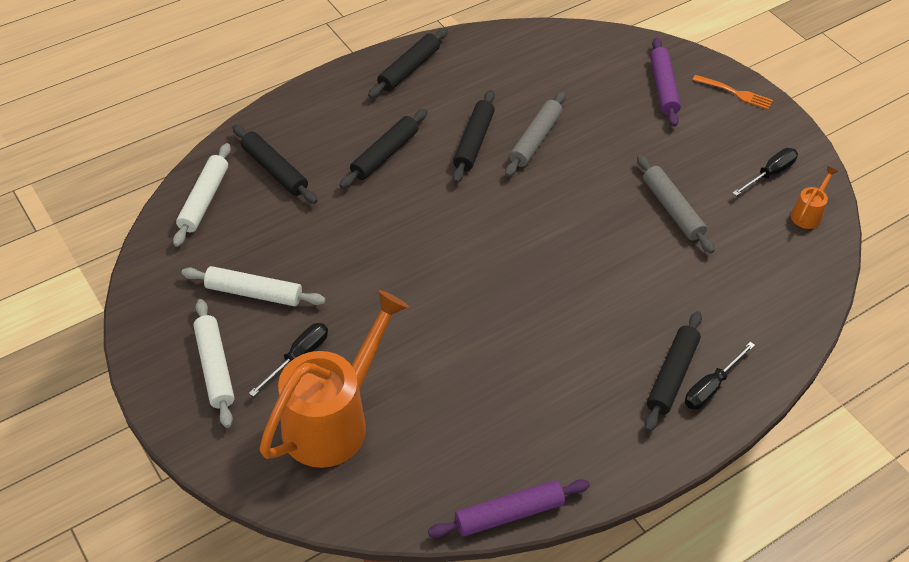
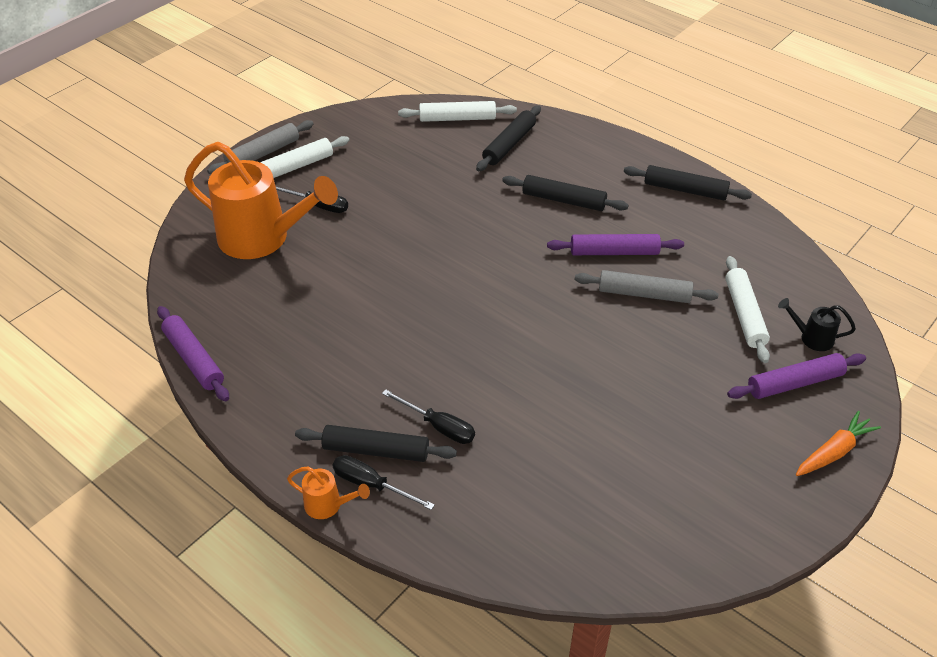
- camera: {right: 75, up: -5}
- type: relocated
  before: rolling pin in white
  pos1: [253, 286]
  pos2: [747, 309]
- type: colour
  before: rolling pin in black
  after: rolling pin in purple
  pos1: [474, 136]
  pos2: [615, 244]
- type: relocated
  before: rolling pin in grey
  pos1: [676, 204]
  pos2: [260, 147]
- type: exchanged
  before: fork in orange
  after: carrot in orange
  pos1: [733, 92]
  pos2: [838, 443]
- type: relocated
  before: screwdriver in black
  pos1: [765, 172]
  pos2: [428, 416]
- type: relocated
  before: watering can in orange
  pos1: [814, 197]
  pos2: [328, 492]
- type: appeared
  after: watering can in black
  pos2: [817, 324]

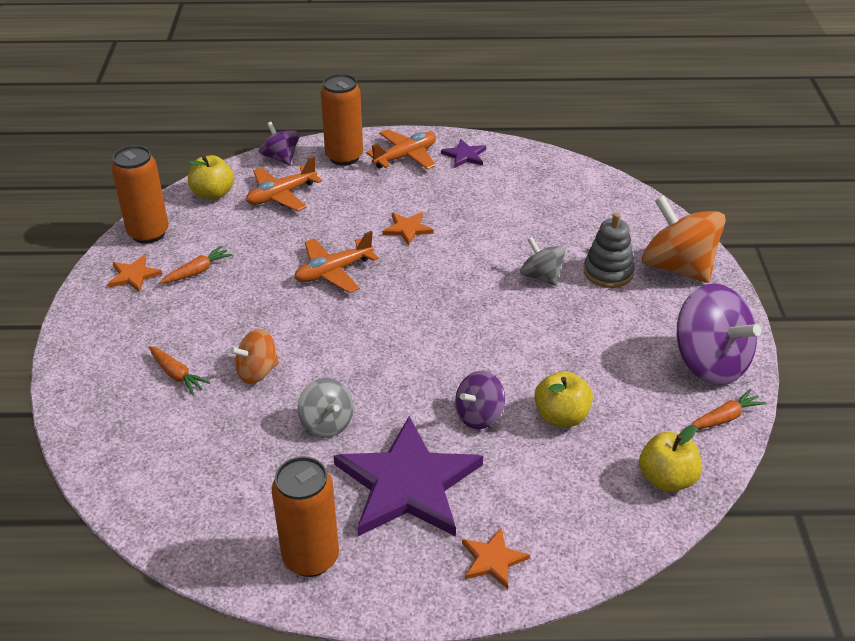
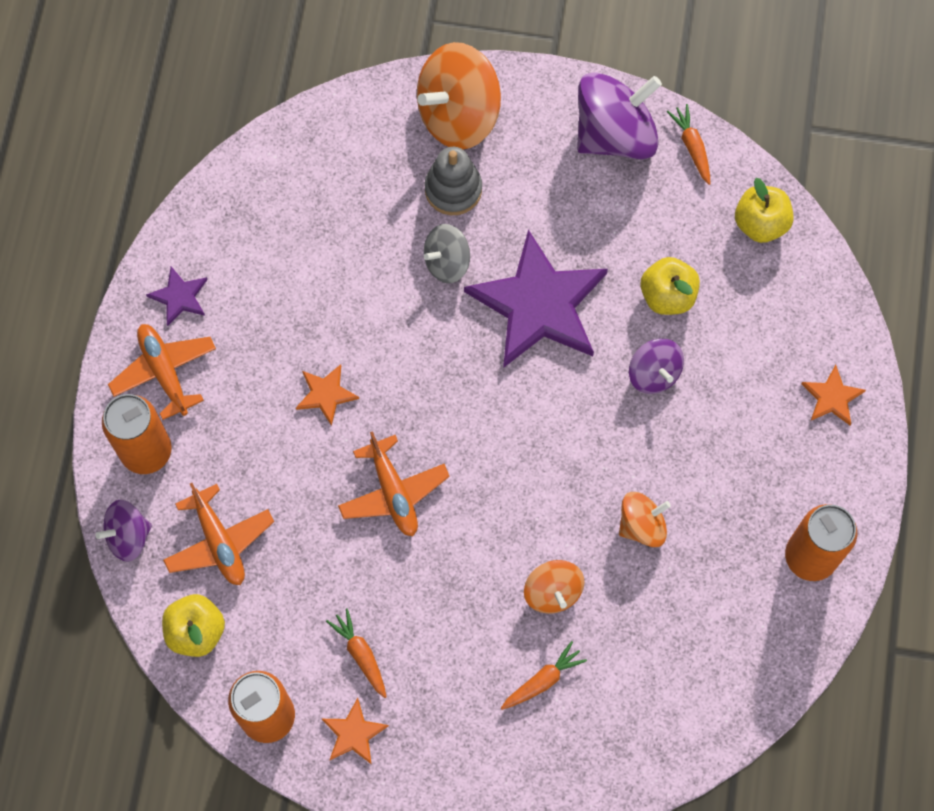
- camera: {right: -80, up: 30}
- type: colour
  before: spinning top in grey
  after: spinning top in orange
  pos1: [325, 408]
  pos2: [645, 519]
- type: relocated
  before: star in purple
  pos1: [408, 476]
  pos2: [536, 298]

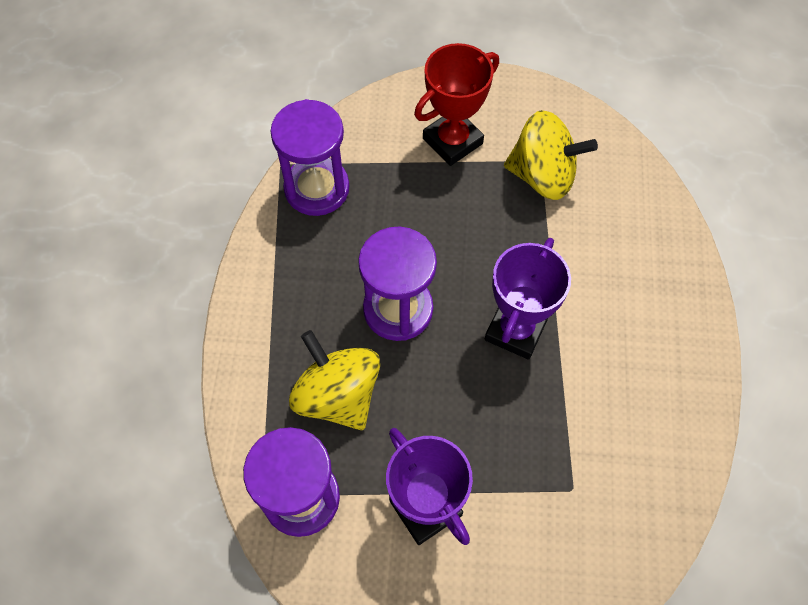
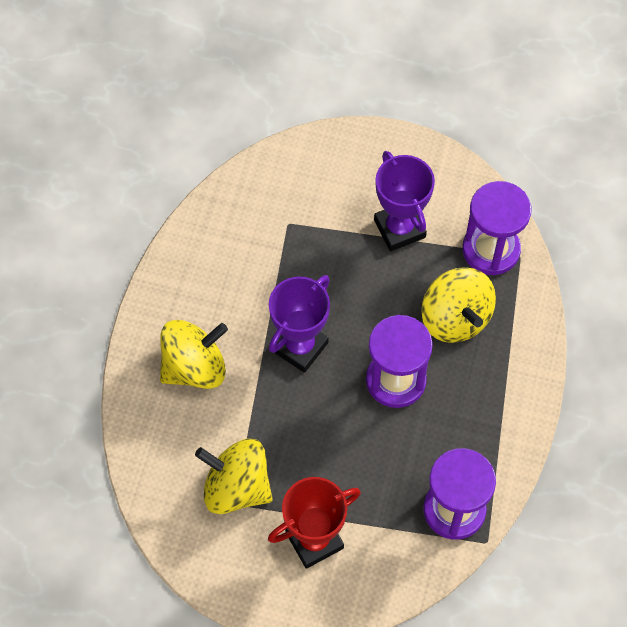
- camera: {right: -170, up: 0}
- type: appeared
  after: spinning top in yellow
  pos2: [194, 354]

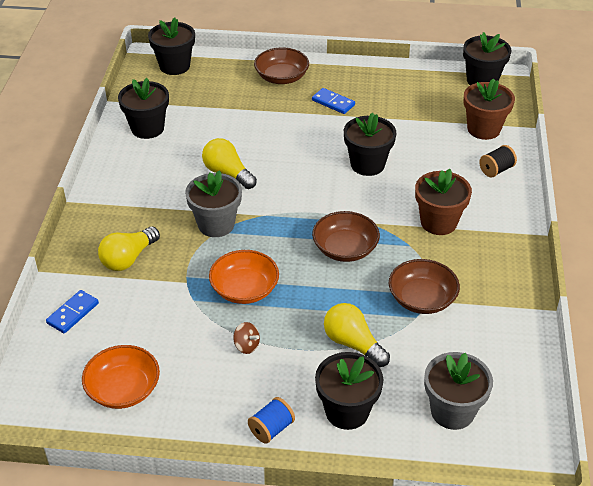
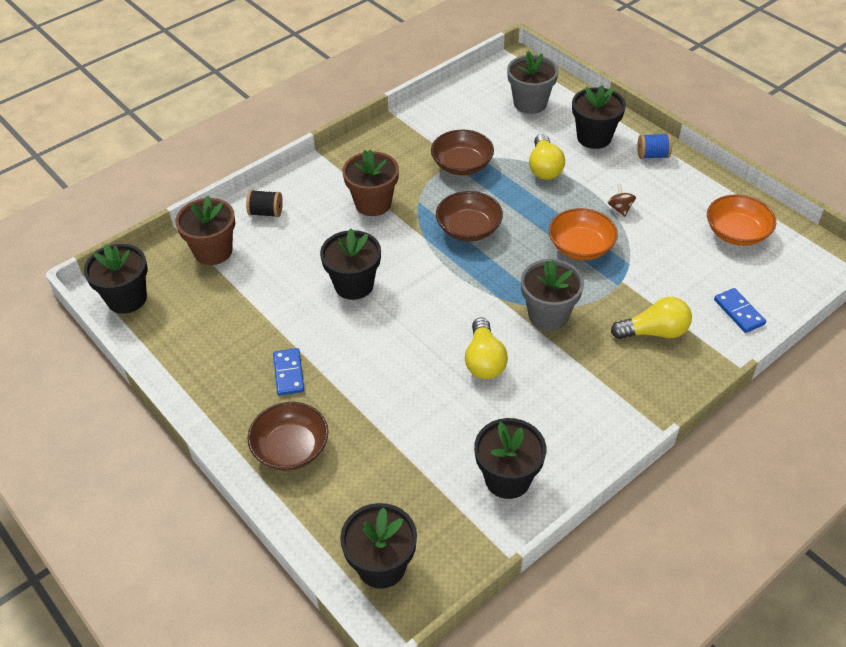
- camera: {right: -135, up: 5}
- type: spun
  before: domino in blue
  pos1: [72, 312]
  pos2: [740, 310]
  turn: 75

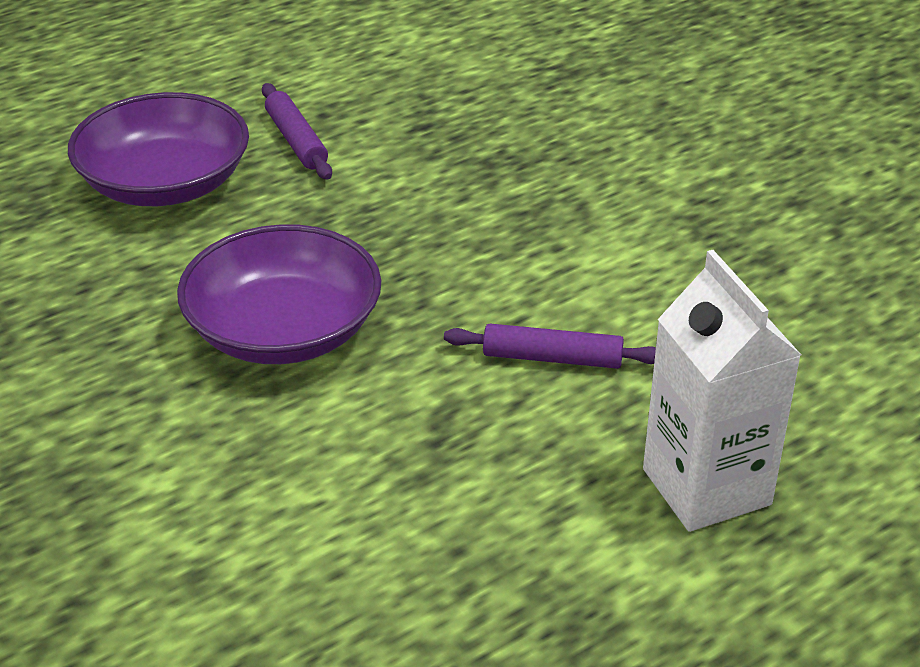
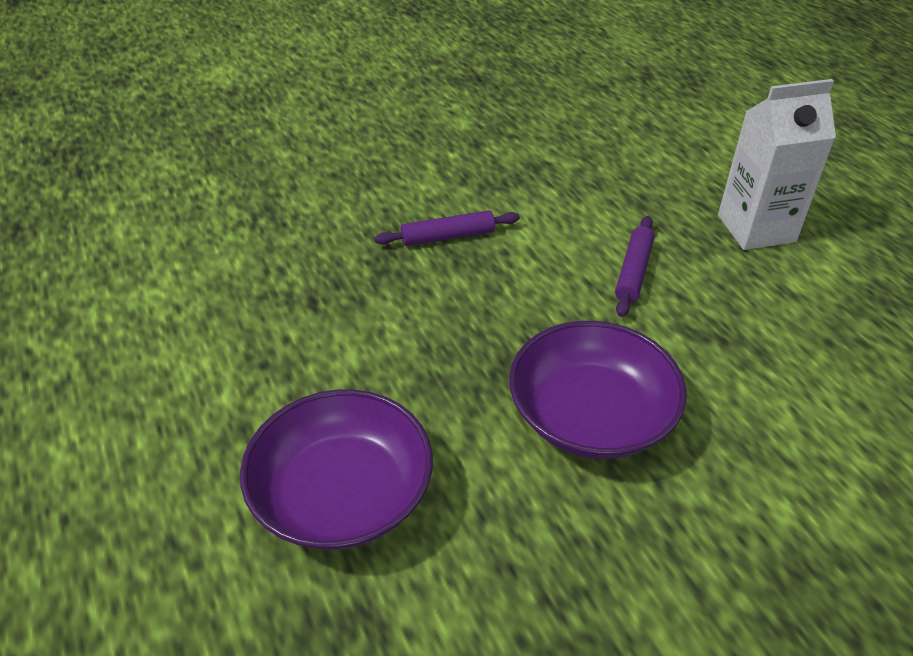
- camera: {right: -80, up: 5}
- type: relocated
  before: rolling pin in purple
  pos1: [297, 131]
  pos2: [447, 228]

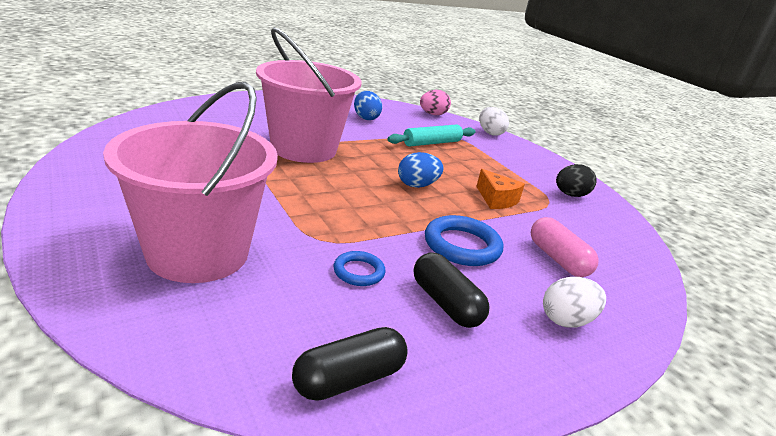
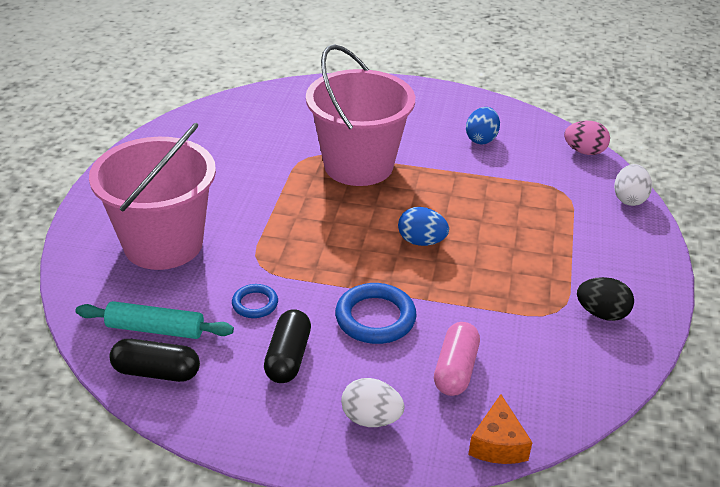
- camera: {right: 45, up: 10}
- type: relocated
  before: rolling pin in turquoise
  pos1: [431, 135]
  pos2: [155, 320]
- type: relocated
  before: cheese in orange
  pos1: [500, 189]
  pos2: [500, 429]

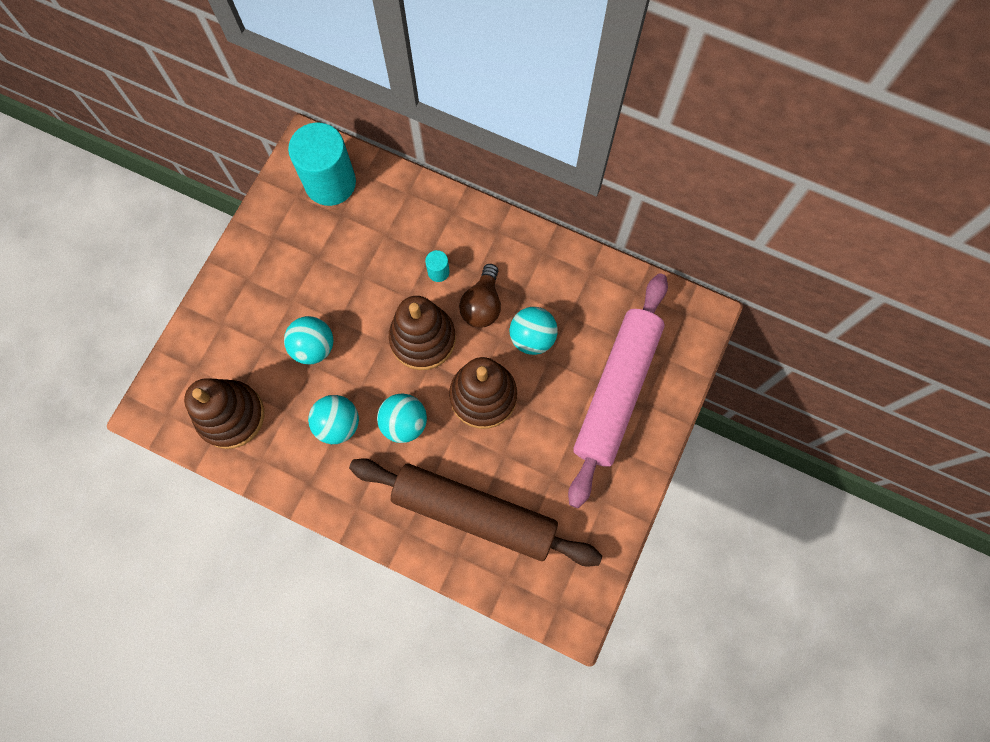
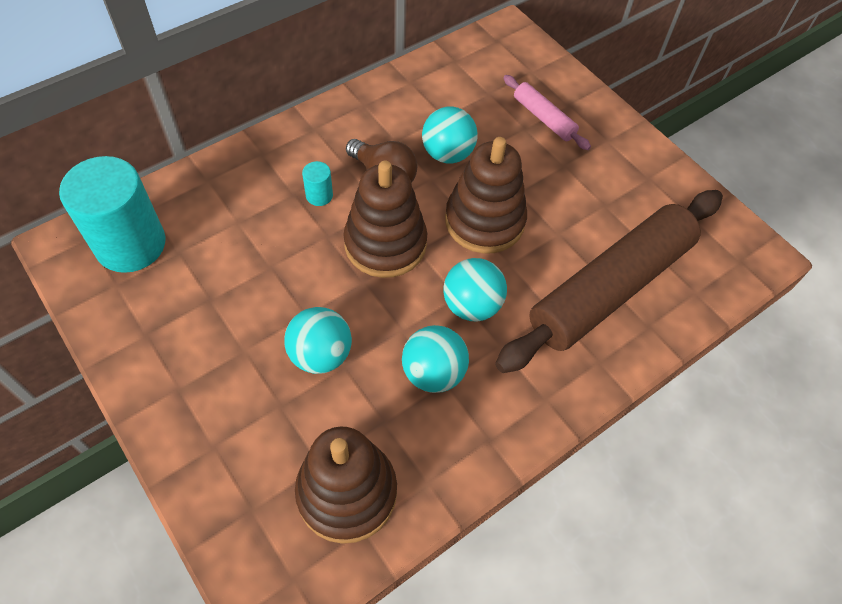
- camera: {right: -65, up: -15}
- type: size
  before: rolling pin in pink
  pos1: [618, 390]
  pos2: [547, 112]
  scale: 0.44

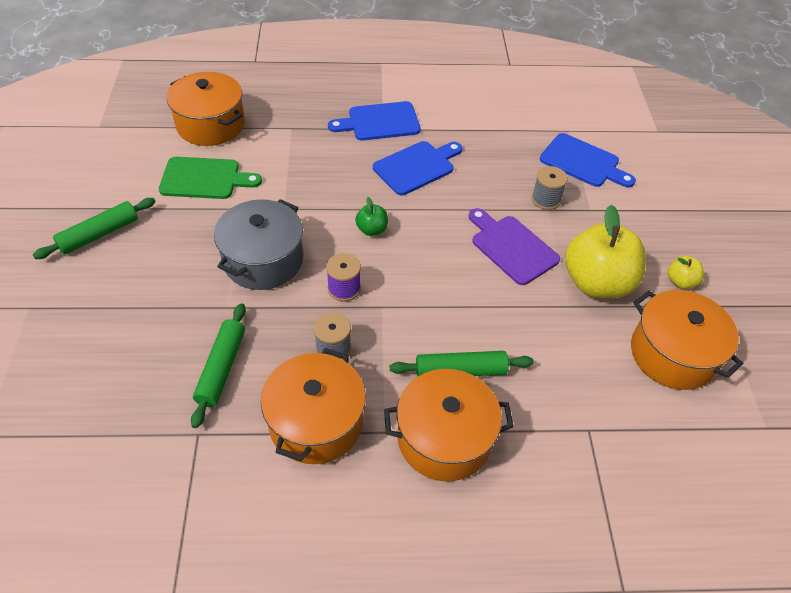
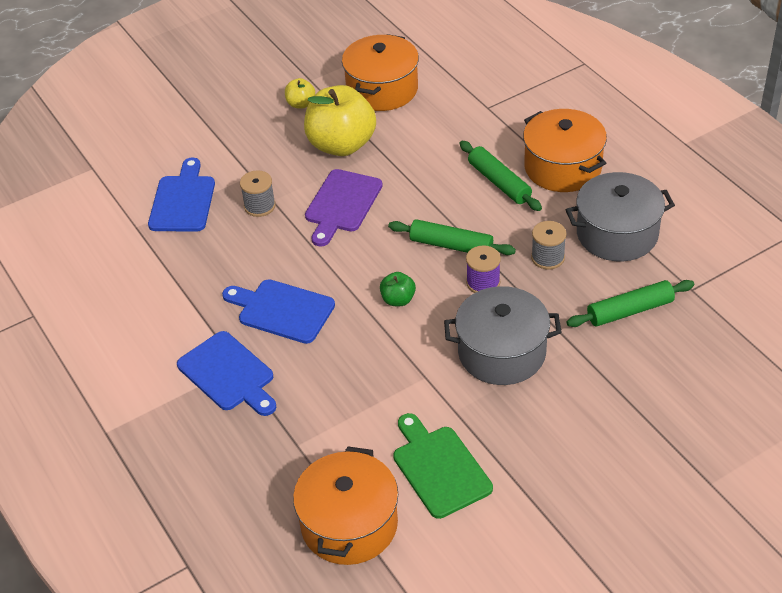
- camera: {right: -115, up: -5}
- type: relocated
  before: rolling pin in green
  pos1: [94, 228]
  pos2: [452, 237]
- type: colour
  before: pot in orange
  after: pot in grey
  pos1: [313, 406]
  pos2: [620, 217]

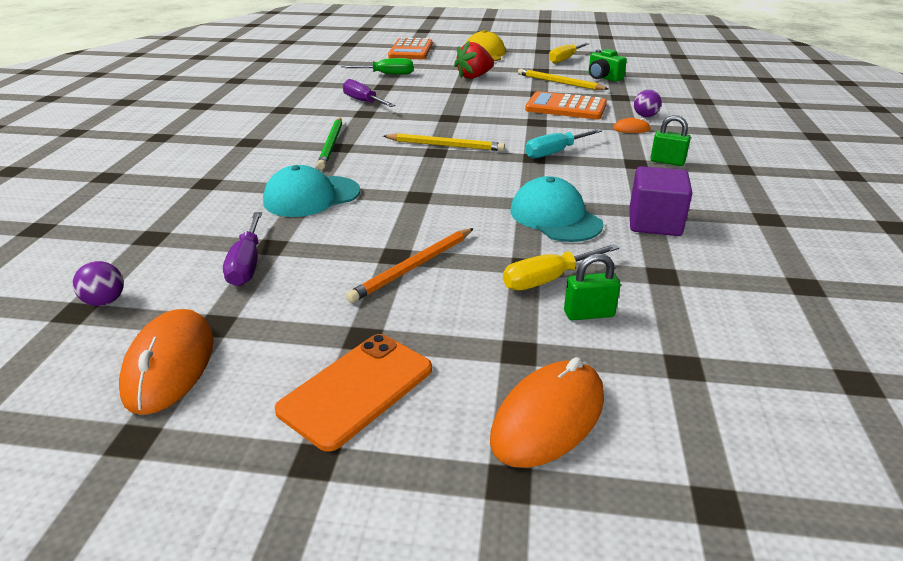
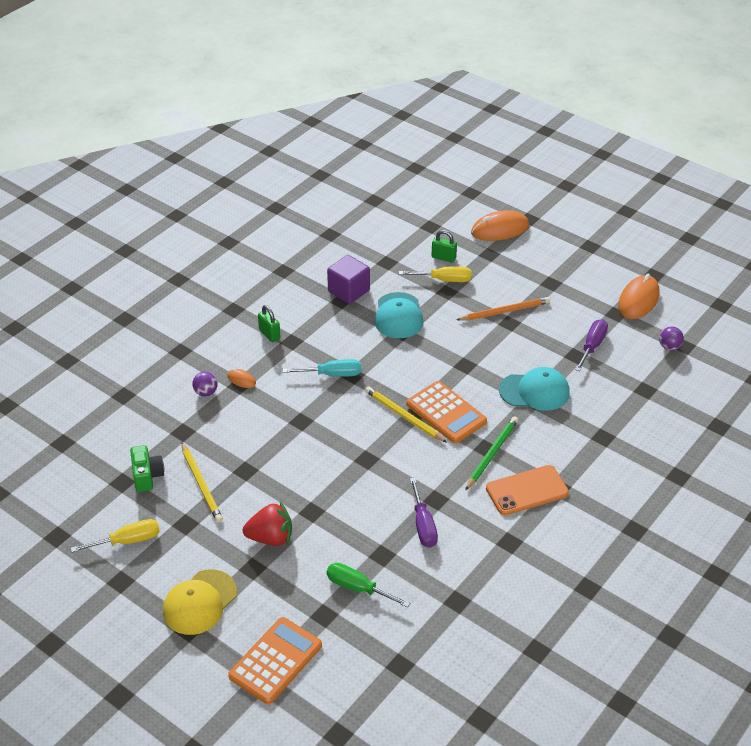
- camera: {right: -150, up: 10}
- type: relocated
  before: phone in orange
  pos1: [353, 393]
  pos2: [527, 490]
- type: relocated
  before: calculator in orange
  pos1: [566, 105]
  pos2: [447, 412]

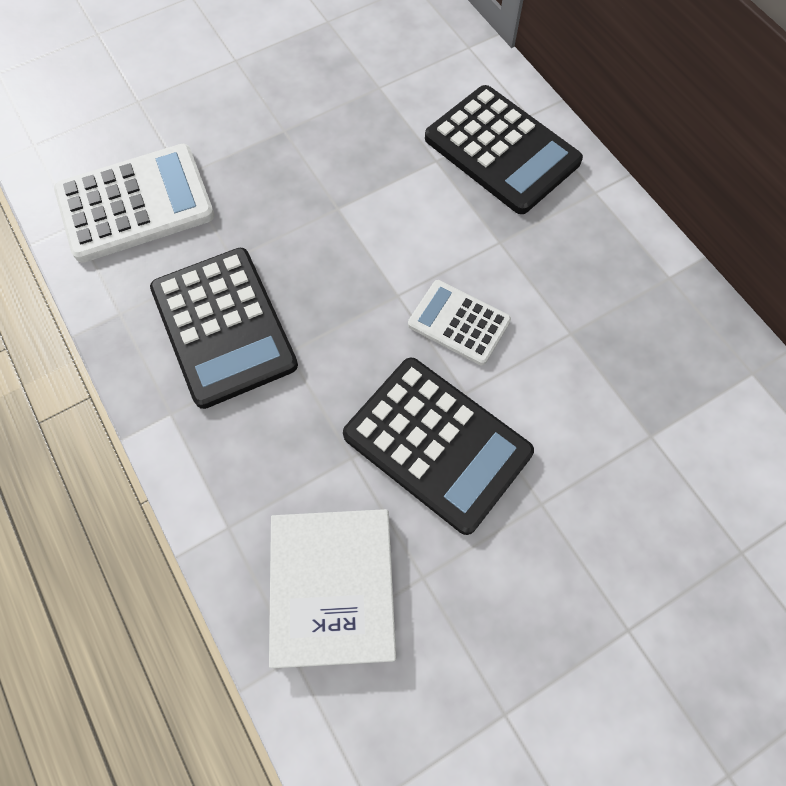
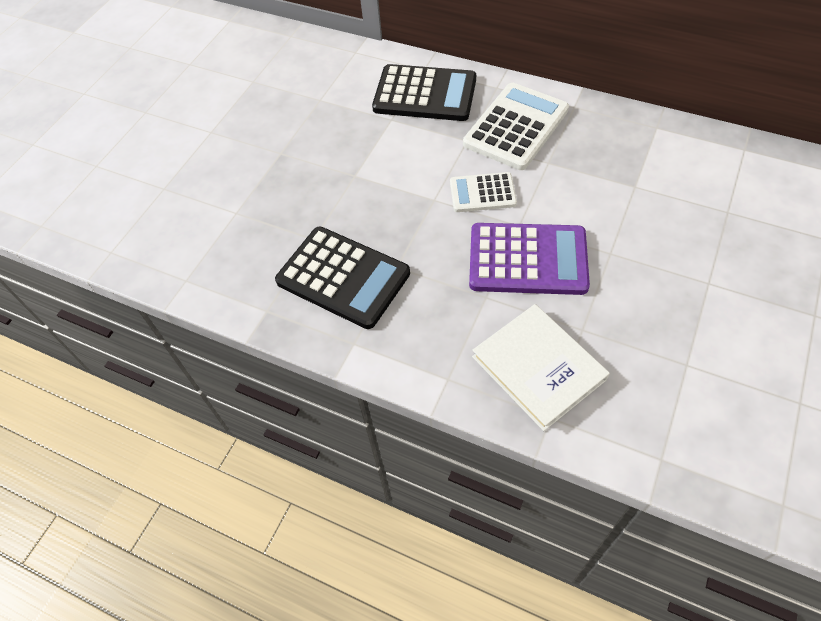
- camera: {right: -30, up: -10}
- type: relocated
  before: calculator in white
  pos1: [134, 203]
  pos2: [516, 126]
- type: colour
  before: calculator in black
  after: calculator in purple
  pos1: [438, 446]
  pos2: [529, 259]

